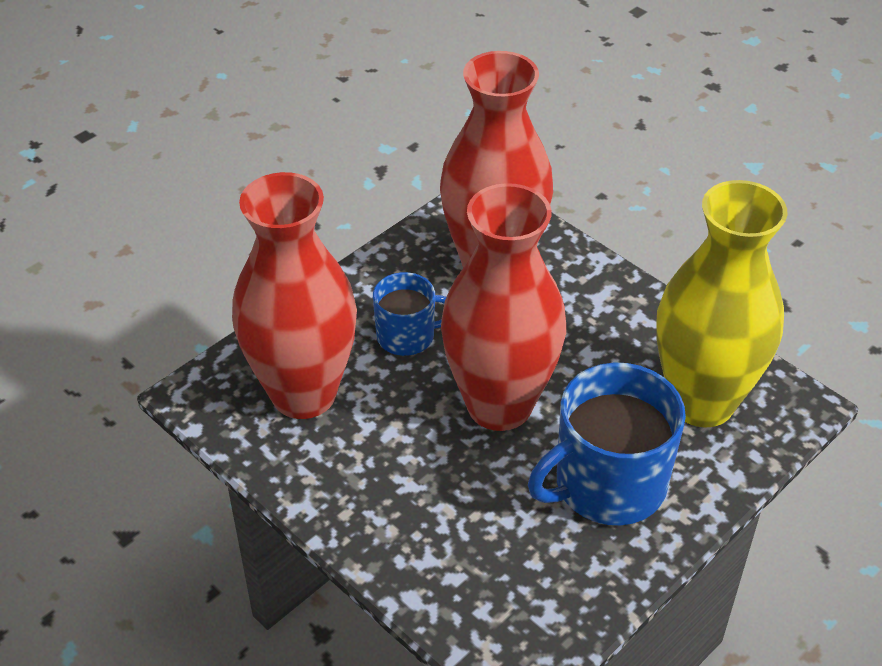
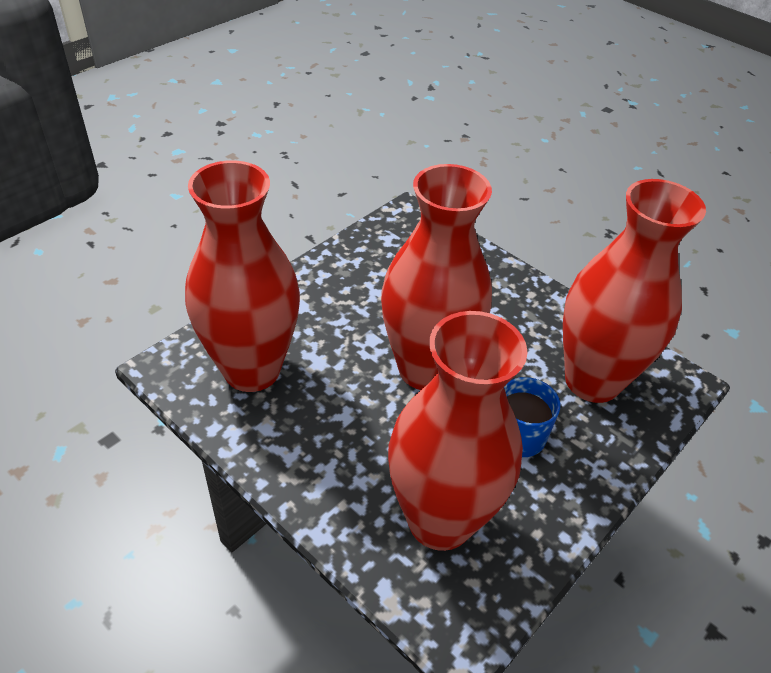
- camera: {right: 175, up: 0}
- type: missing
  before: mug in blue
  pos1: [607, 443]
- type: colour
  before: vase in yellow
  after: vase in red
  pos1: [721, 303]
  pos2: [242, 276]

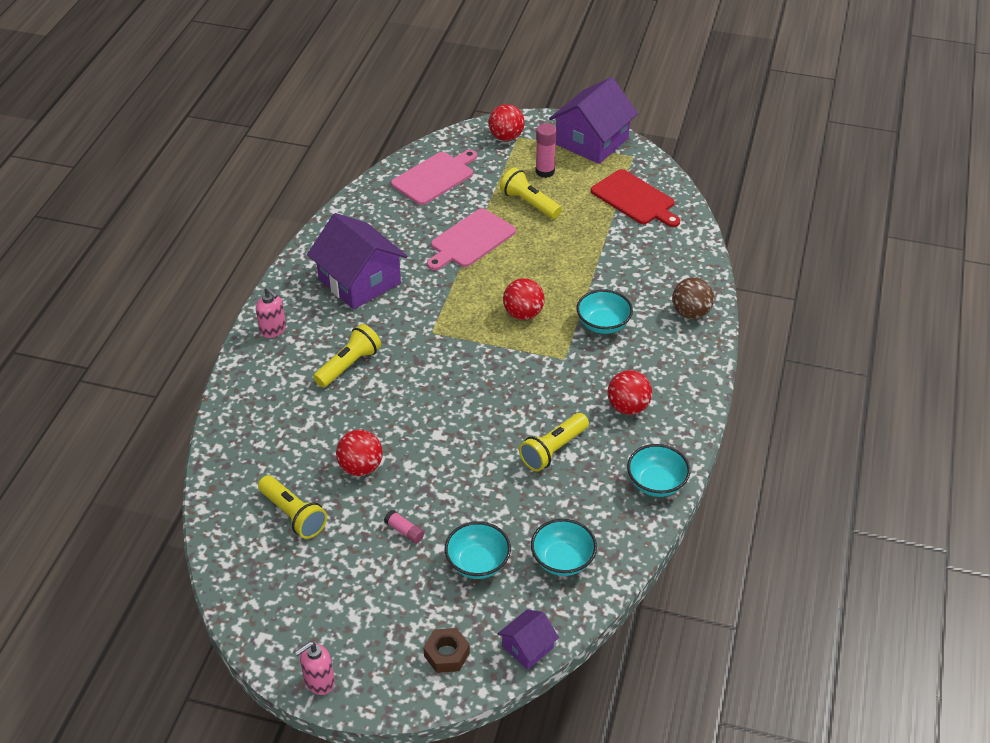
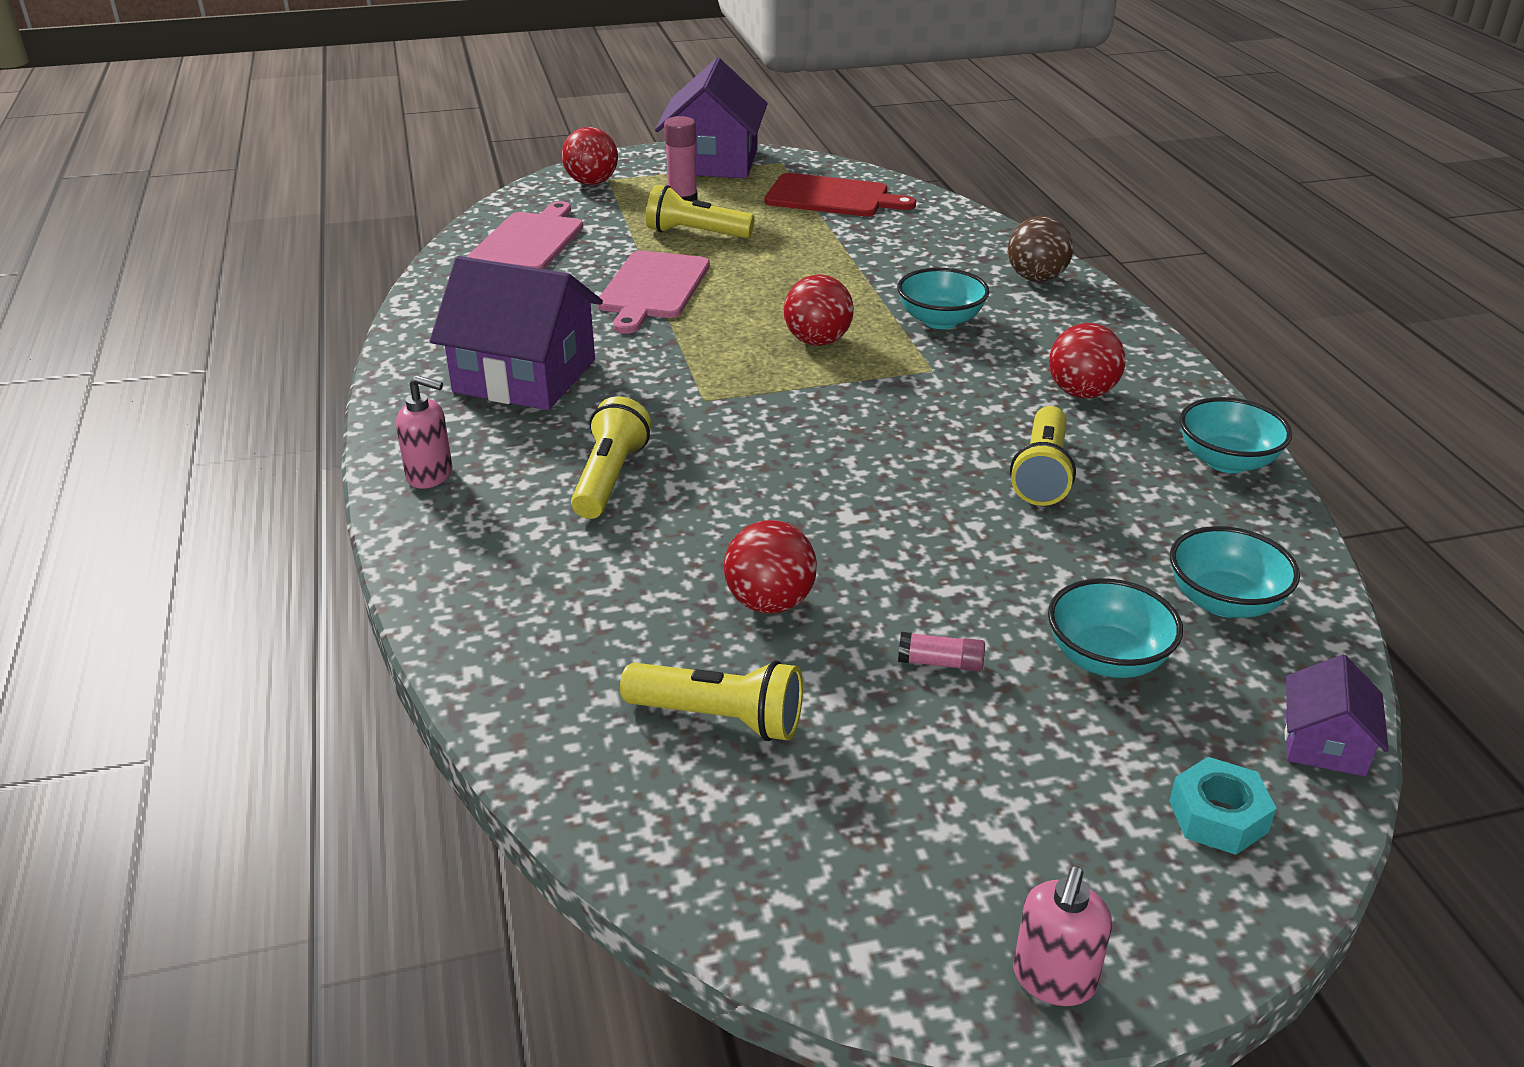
- camera: {right: -30, up: -10}
- type: colour
  before: nut in brown
  after: nut in turquoise
  pos1: [446, 650]
  pos2: [1223, 806]

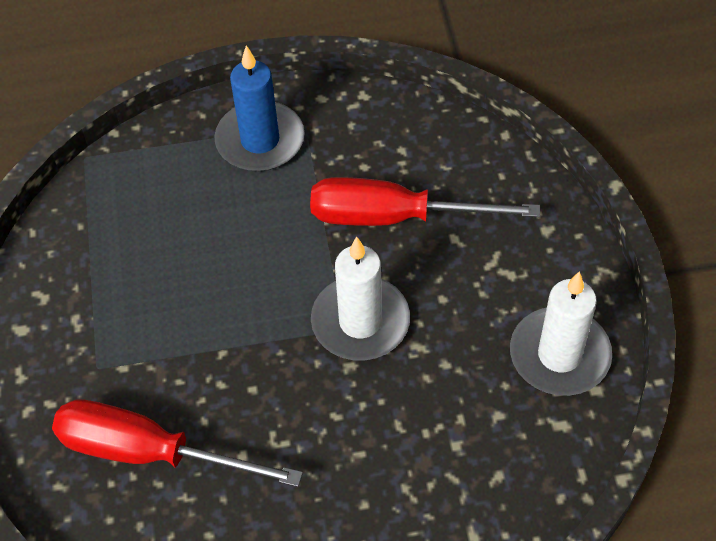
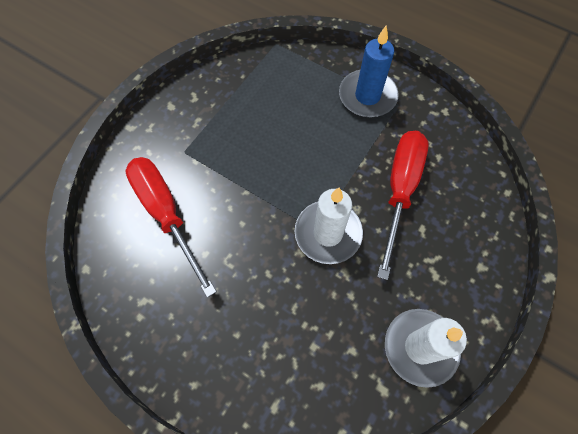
- camera: {right: 40, up: 10}
- type: spun
  before: screwdriver in red
  pos1: [425, 201]
  pos2: [403, 205]
  turn: 60

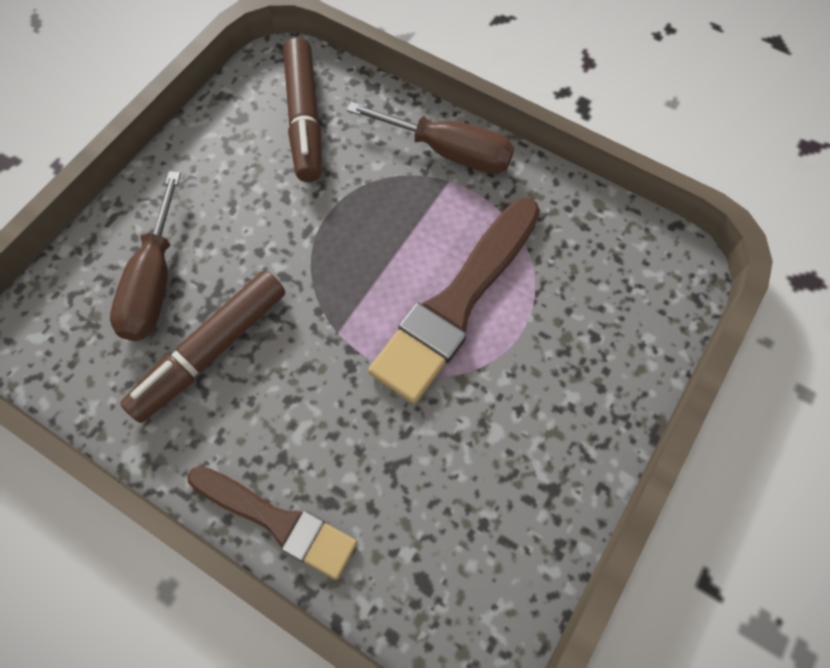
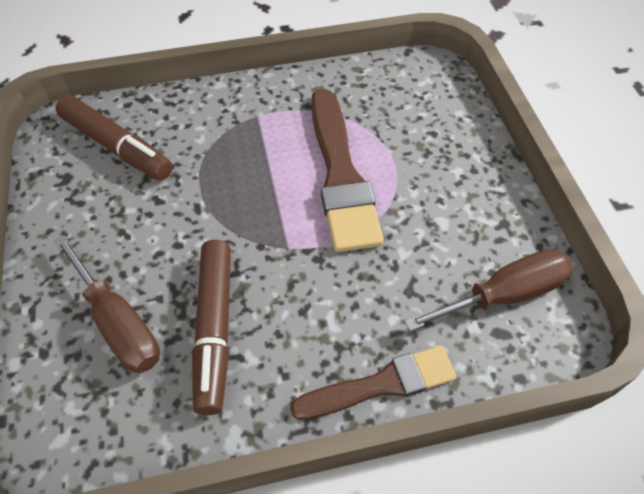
- camera: {right: -45, up: -10}
- type: relocated
  before: screwdriver in brown
  pos1: [430, 138]
  pos2: [488, 290]

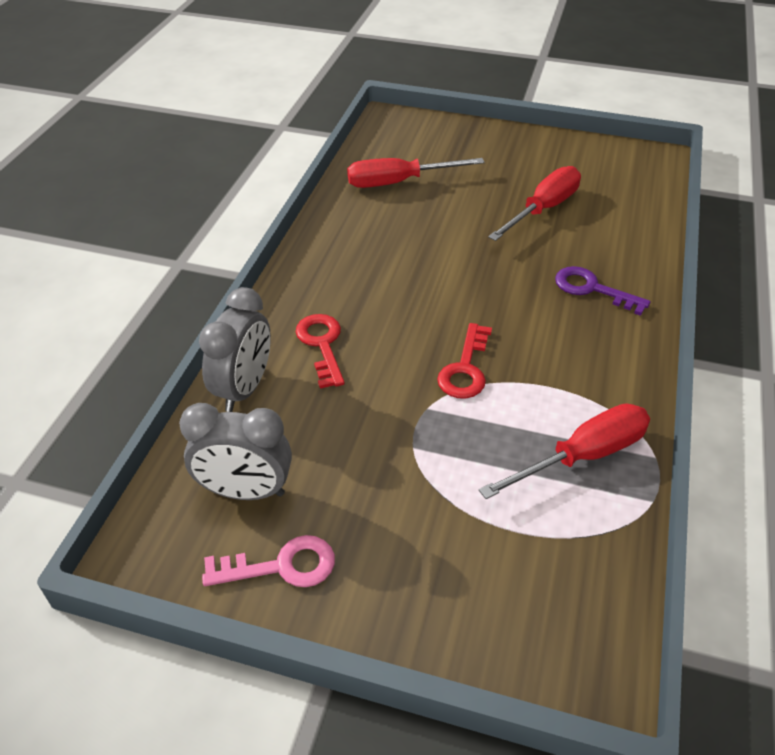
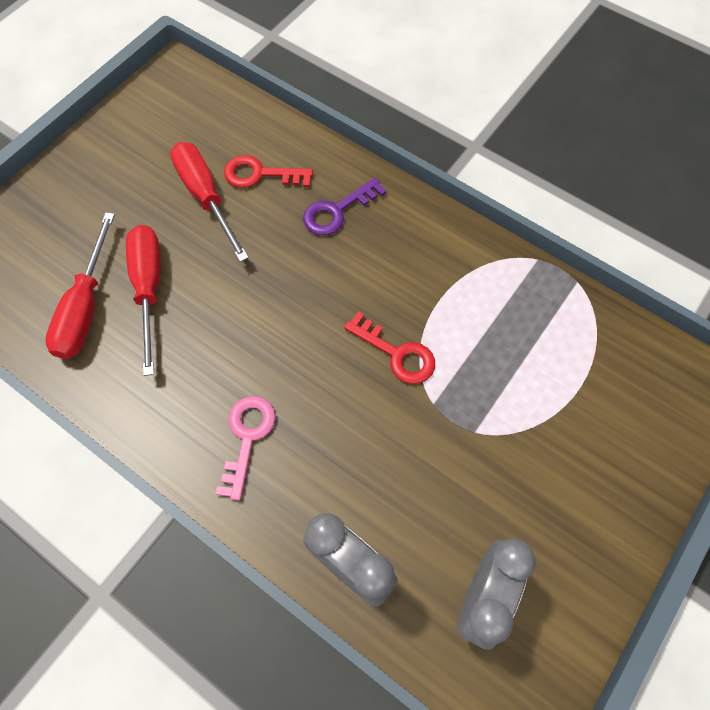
- camera: {right: -70, up: 20}
- type: relocated
  before: key in pink
  pos1: [268, 561]
  pos2: [246, 448]
- type: relocated
  before: key in red
  pos1: [320, 351]
  pos2: [268, 171]
- type: relocated
  before: screwdriver in red
  pos1: [564, 451]
  pos2: [143, 300]

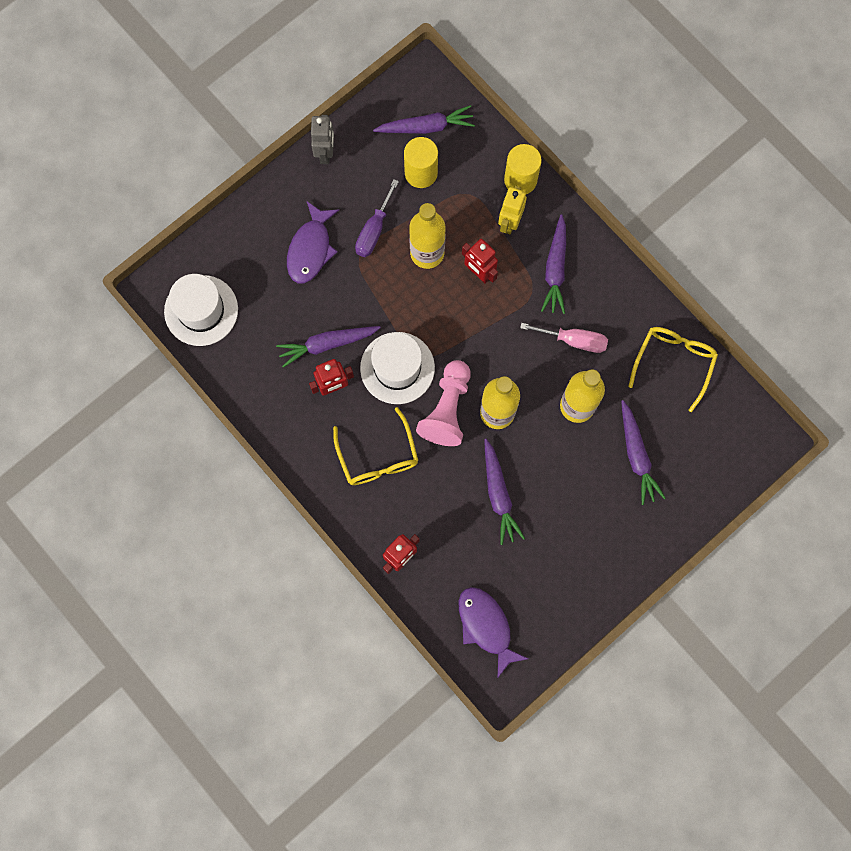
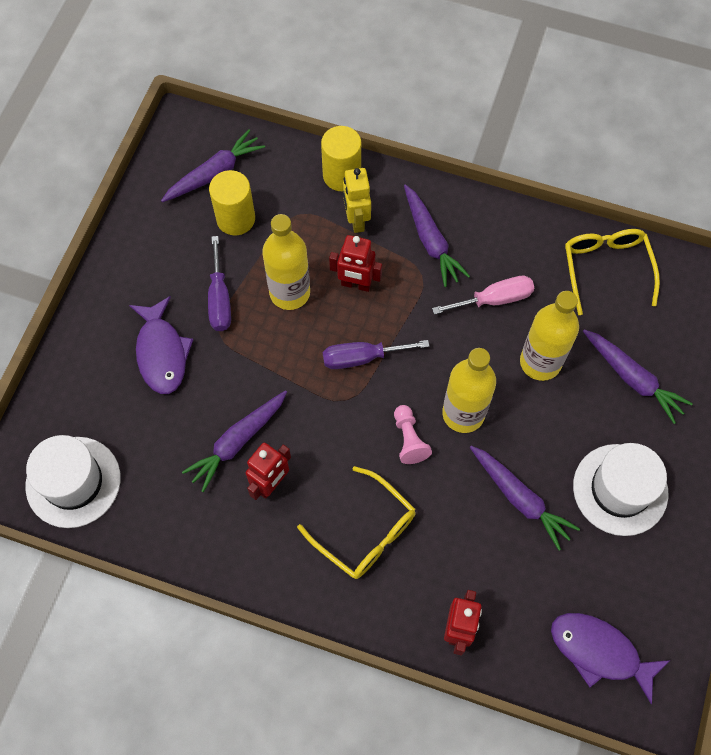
- camera: {right: -30, up: -10}
- type: missing
  before: robot in grey
  pos1: [322, 139]
- type: relocated
  before: hat in white
  pos1: [397, 368]
  pos2: [620, 489]
- type: size
  before: pawn in pink
  pos1: [443, 403]
  pos2: [413, 434]
  scale: 0.56
- type: appeared
  after: screwdriver in purple
  pos2: [376, 354]

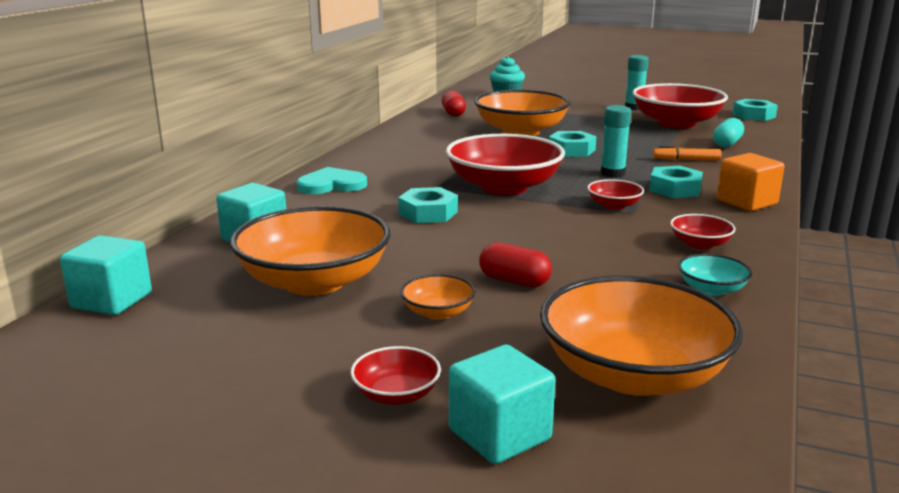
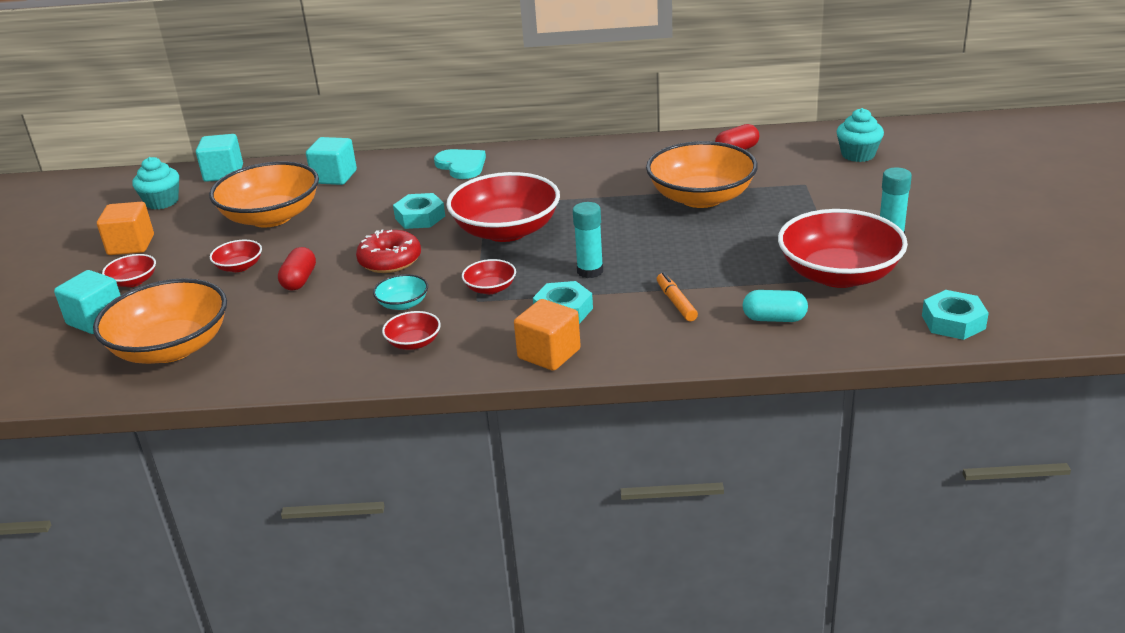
- camera: {right: 70, up: 10}
- type: colour
  before: bowl in orange
  after: bowl in red
  pos1: [438, 297]
  pos2: [236, 256]
- type: missing
  before: nut in turquoise
  pos1: [573, 144]
- type: relocated
  before: bowl in turquoise
  pos1: [715, 275]
  pos2: [400, 292]
- type: appeared
  after: cube in orange
  pos2: [125, 228]
- type: appeared
  after: cupcake in turquoise
  pos2: [155, 183]
- type: appeared
  after: donut in red
  pos2: [388, 251]

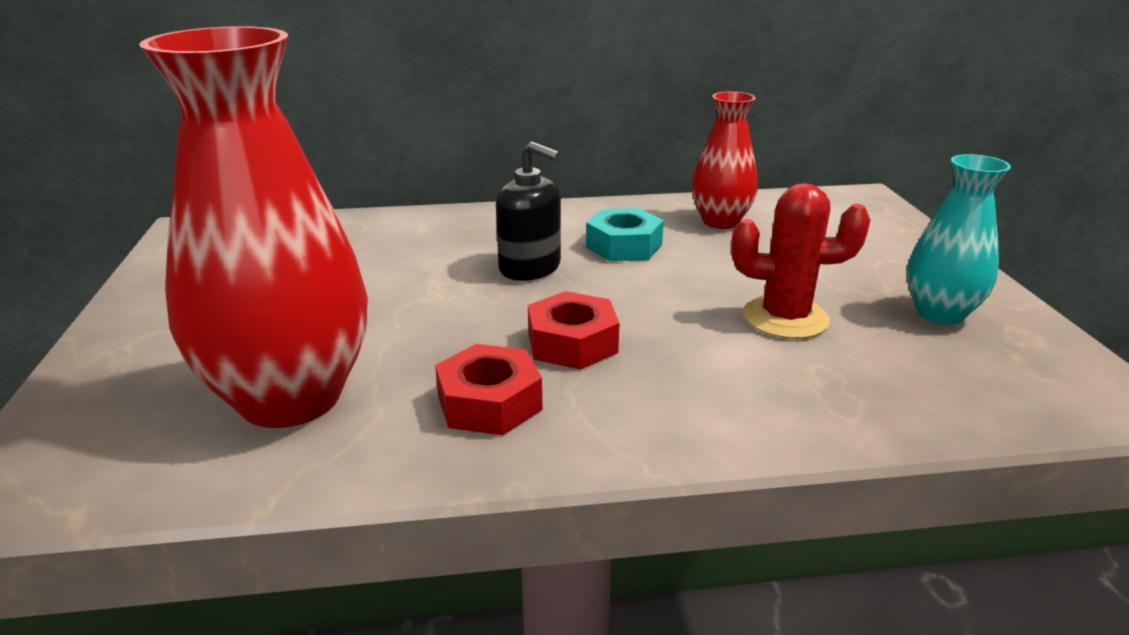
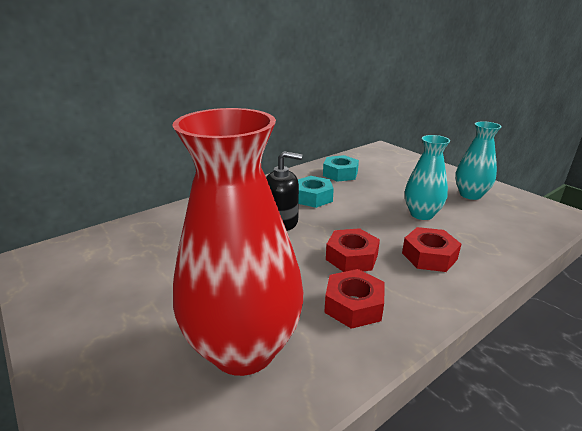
- camera: {right: -30, up: 0}
- type: exchanged
  before: vase in red
  after: nut in turquoise
  pos1: [725, 160]
  pos2: [341, 168]
- type: exchanged
  before: cactus in red
  after: vase in turquoise
  pos1: [800, 261]
  pos2: [427, 177]
- type: appeared
  after: nut in red
  pos2: [431, 249]

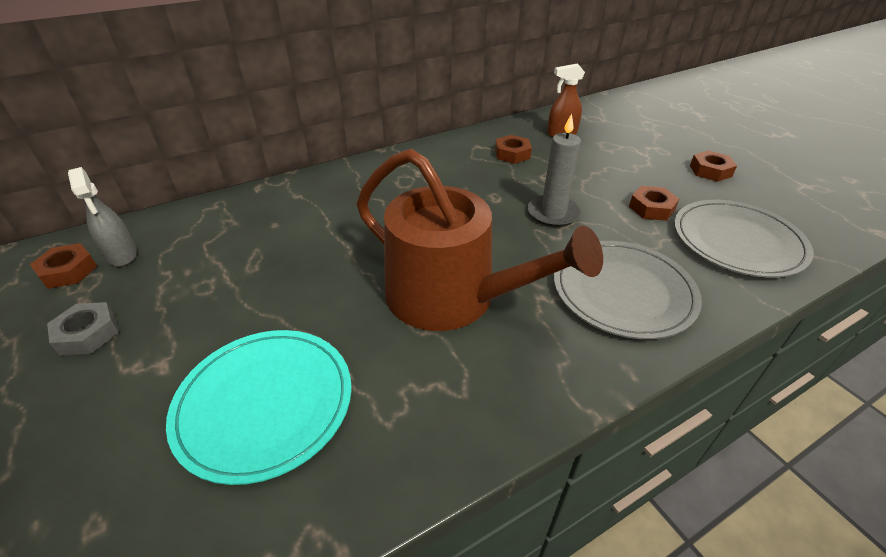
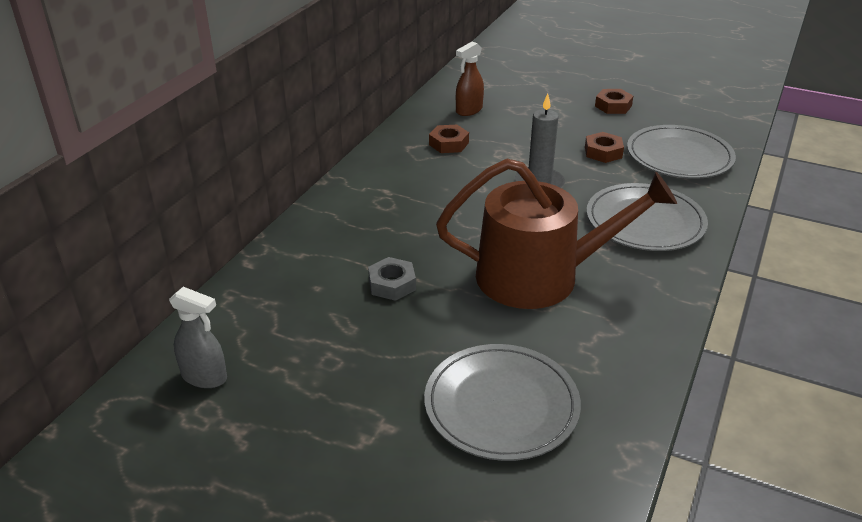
- camera: {right: -35, up: -5}
- type: missing
  before: nut in brown
  pos1: [63, 266]
- type: relocated
  before: nut in grey
  pos1: [83, 328]
  pos2: [392, 279]
- type: colour
  before: plate in turquoise
  after: plate in grey
  pos1: [259, 407]
  pos2: [502, 402]

